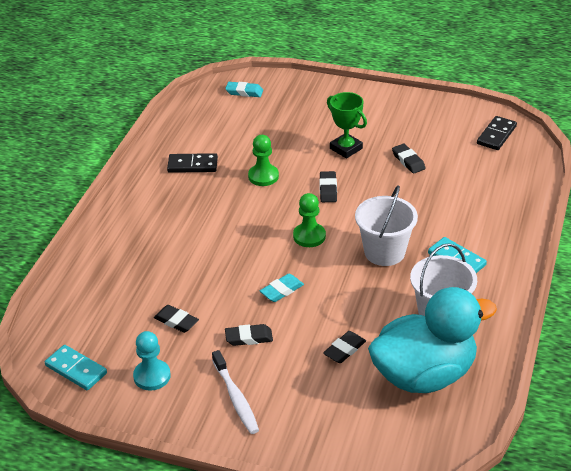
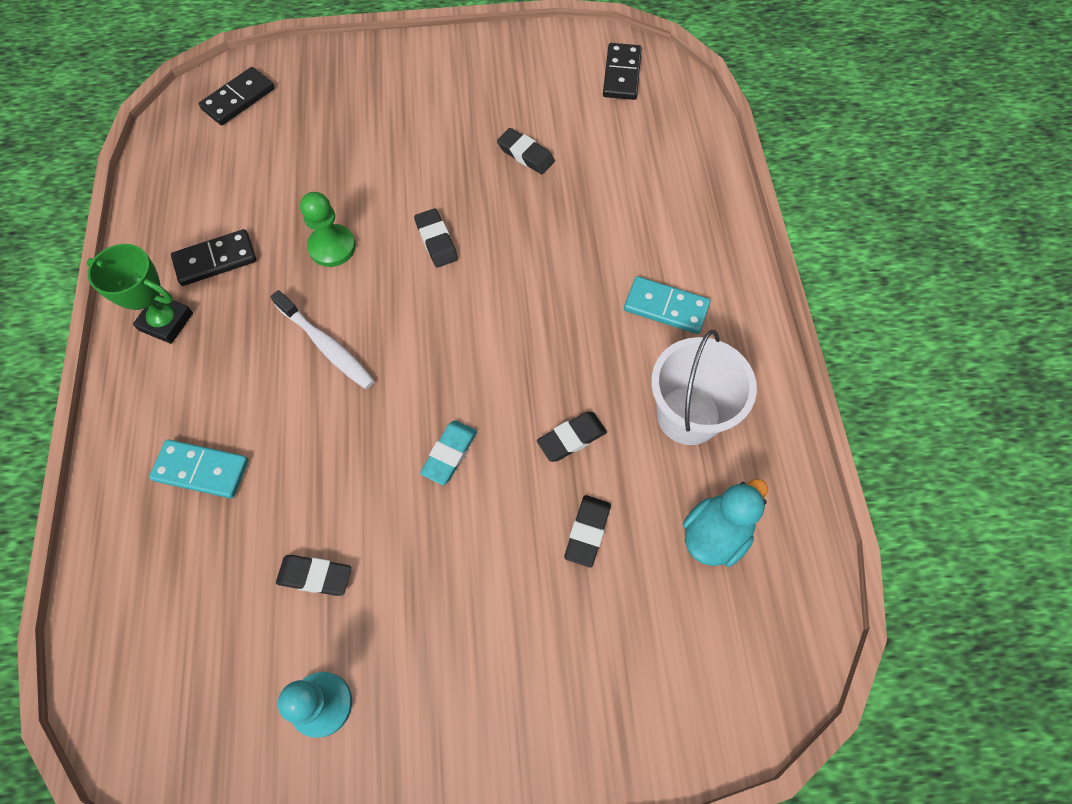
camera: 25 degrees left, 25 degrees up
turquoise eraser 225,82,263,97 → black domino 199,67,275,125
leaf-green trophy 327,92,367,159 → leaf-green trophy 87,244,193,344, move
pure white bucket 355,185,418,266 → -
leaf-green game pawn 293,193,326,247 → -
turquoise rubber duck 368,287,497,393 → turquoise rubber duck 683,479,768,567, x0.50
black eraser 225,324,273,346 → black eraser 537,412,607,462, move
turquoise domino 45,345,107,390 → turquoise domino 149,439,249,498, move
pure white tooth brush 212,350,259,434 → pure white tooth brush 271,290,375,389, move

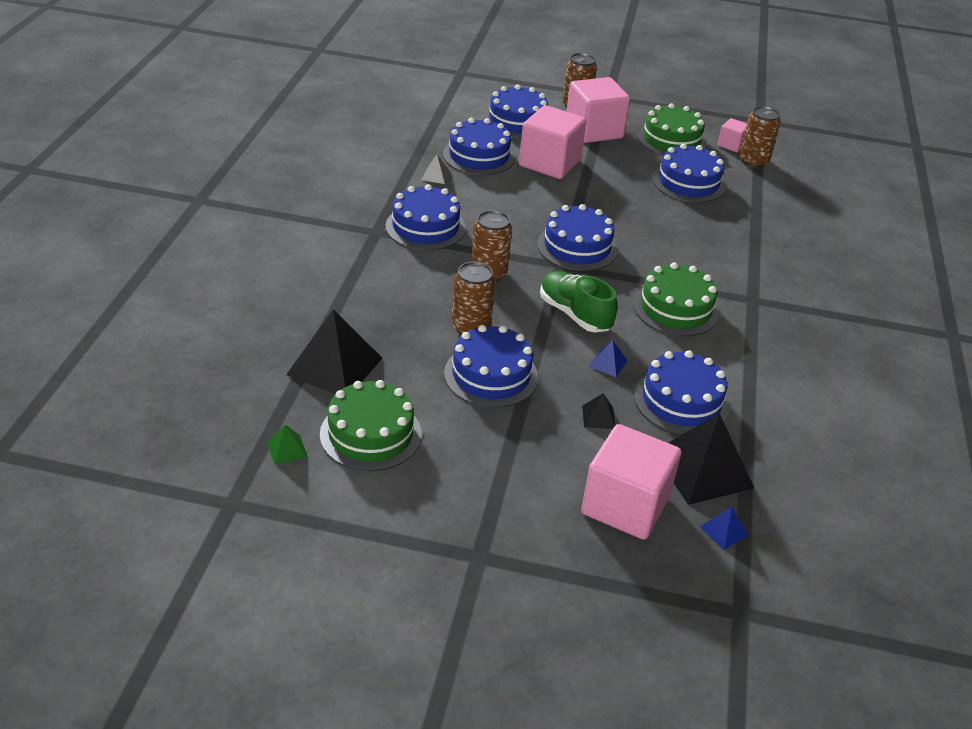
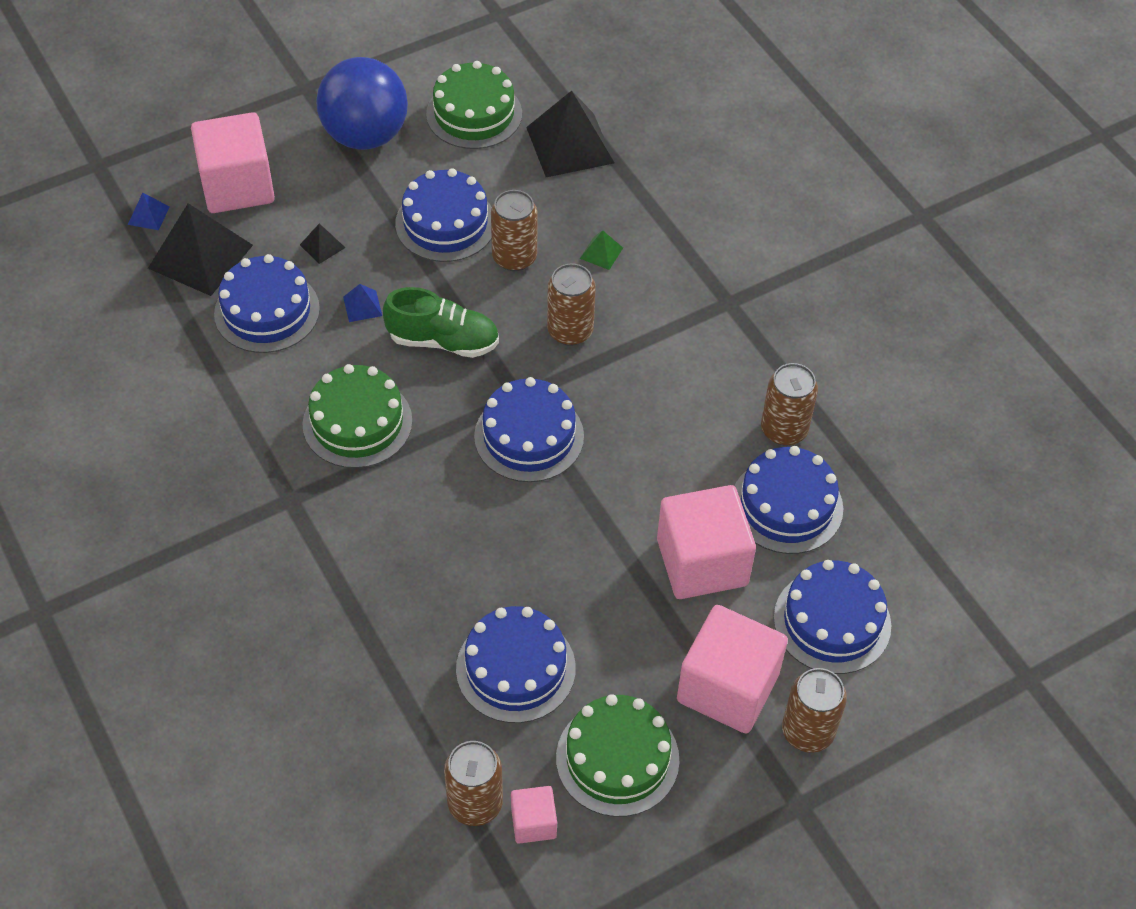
camera: 140 degrees right, 15 degrees up
grey solid pyramid 422,154,450,184 → russet can 761,363,818,446
royal blue layer cake 386,184,466,250 → -
leaf-green solid pyramid 267,425,308,465 → leaf-green solid pyramid 580,230,623,270, move
- → royal blue play ball 316,57,408,150

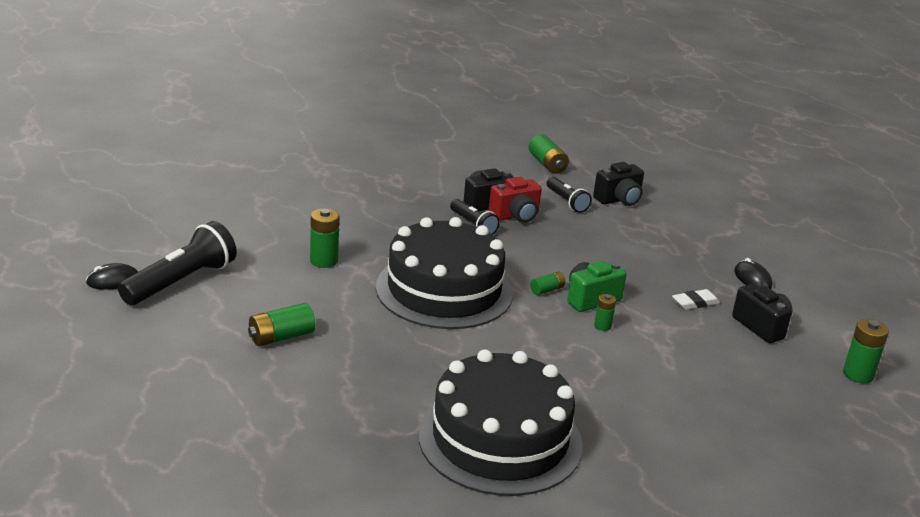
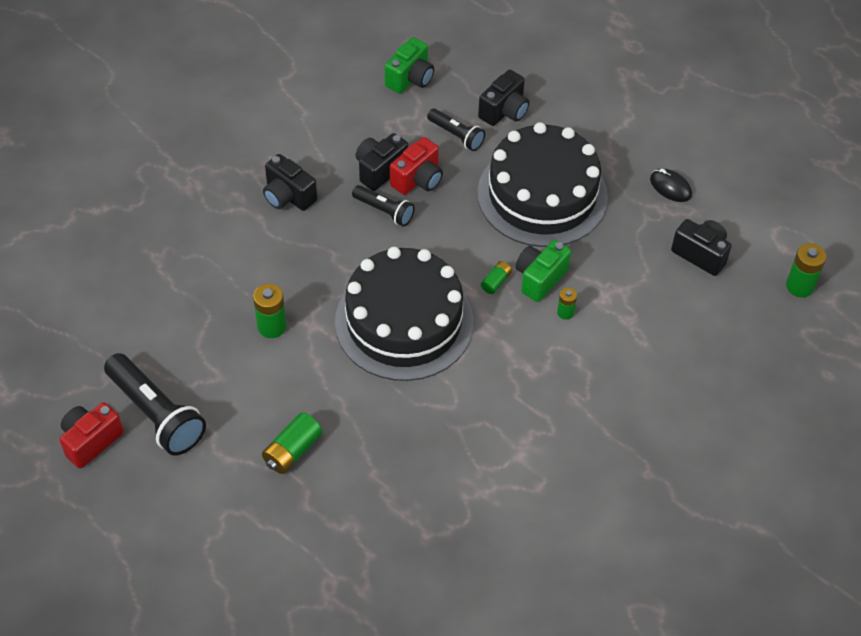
camera: 20 degrees left, 25 degrees up
leaf-green AA battery 529,134,569,174 → leaf-green compact camera 385,37,434,94
black pocket torch 118,221,237,305 → black pocket torch 104,353,206,456, 120 degrees clockwise
black PC mouse 86,263,138,290 → red compact camera 59,402,124,469
pure white eraser 672,289,720,310 → -
black layer cake 418,349,583,496 → black layer cake 477,122,608,247, move
- → black compact camera 263,154,317,211

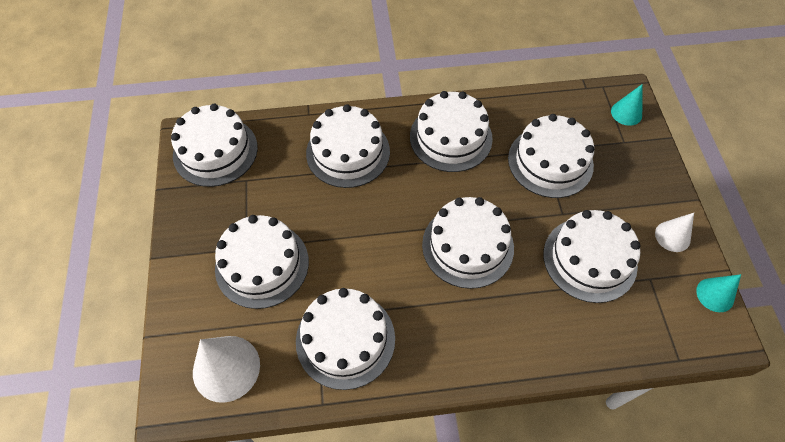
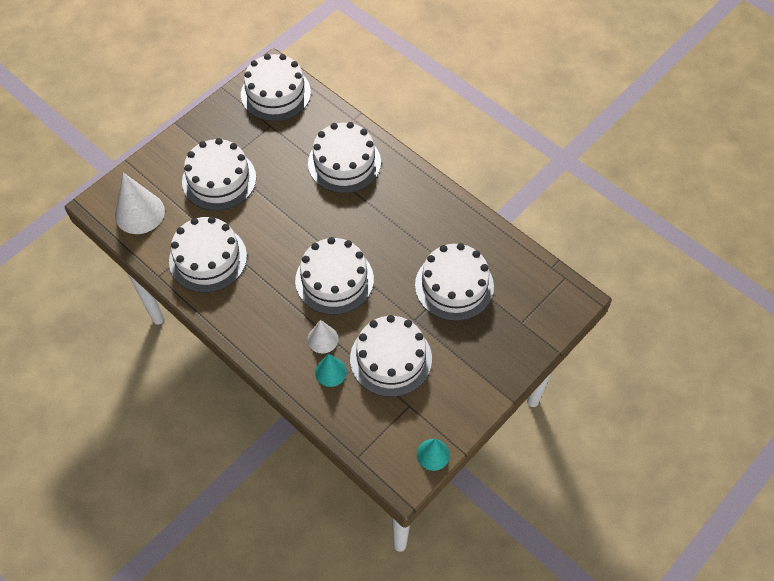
camera: 50 degrees right, 0 degrees up
turquoise solid cone 611,84,642,126 → turquoise solid cone 315,354,347,387, move
pure white layer cake 410,91,493,172 → -
pure white solid cone 655,213,694,252 → pure white solid cone 307,320,338,353, move

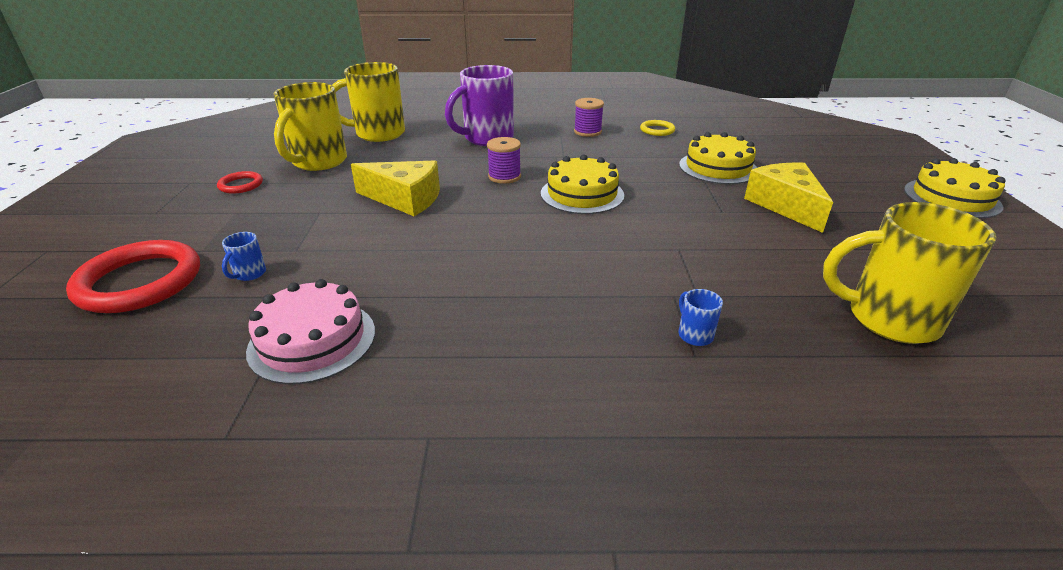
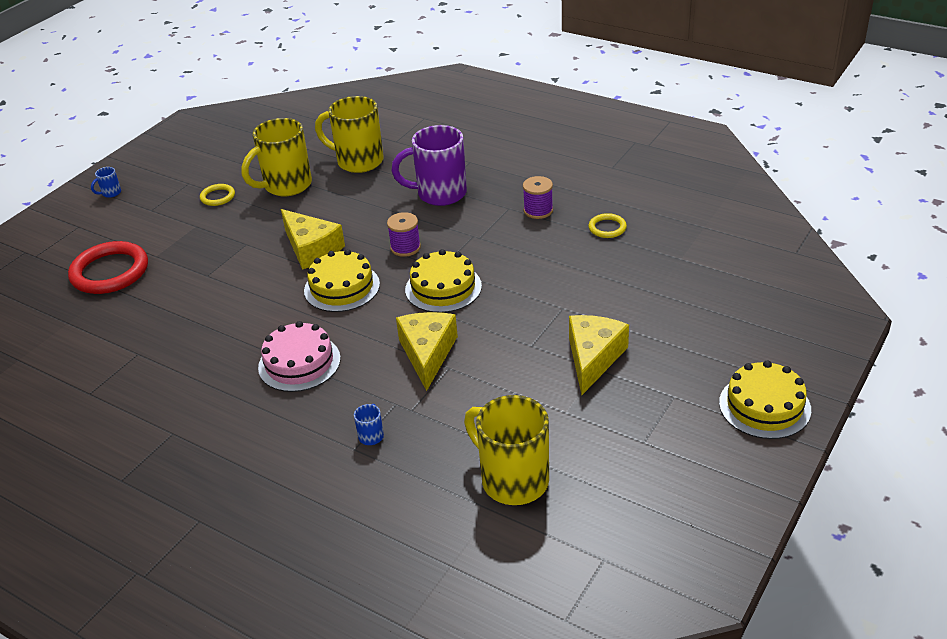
camera: 35 degrees right, 5 degrees up
bright yellow layer cake 679,132,757,184 → bright yellow layer cake 304,249,380,312, move
red torus 217,171,263,194 → bright yellow torus 200,184,235,206
royal blue mug 222,232,266,281 → royal blue mug 91,167,121,198, move
rosy layer cake 246,279,375,384 → rosy layer cake 258,321,341,392, move
- → bright yellow cheese 396,312,458,391

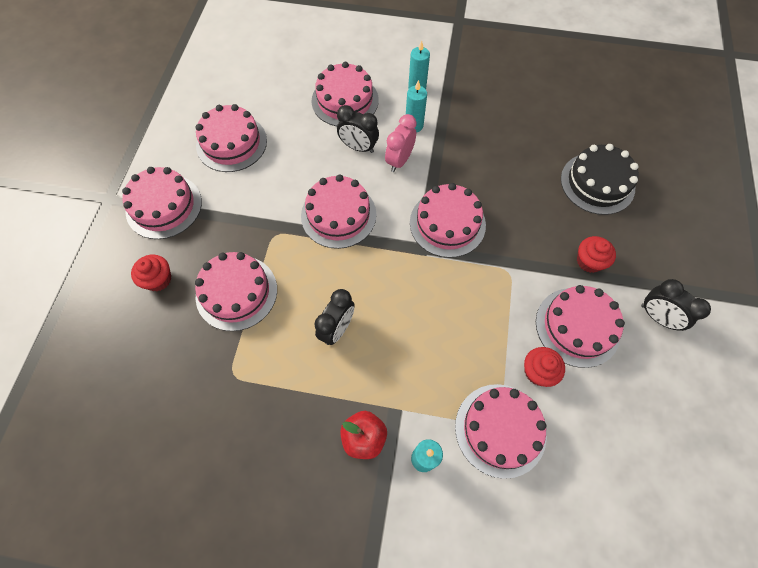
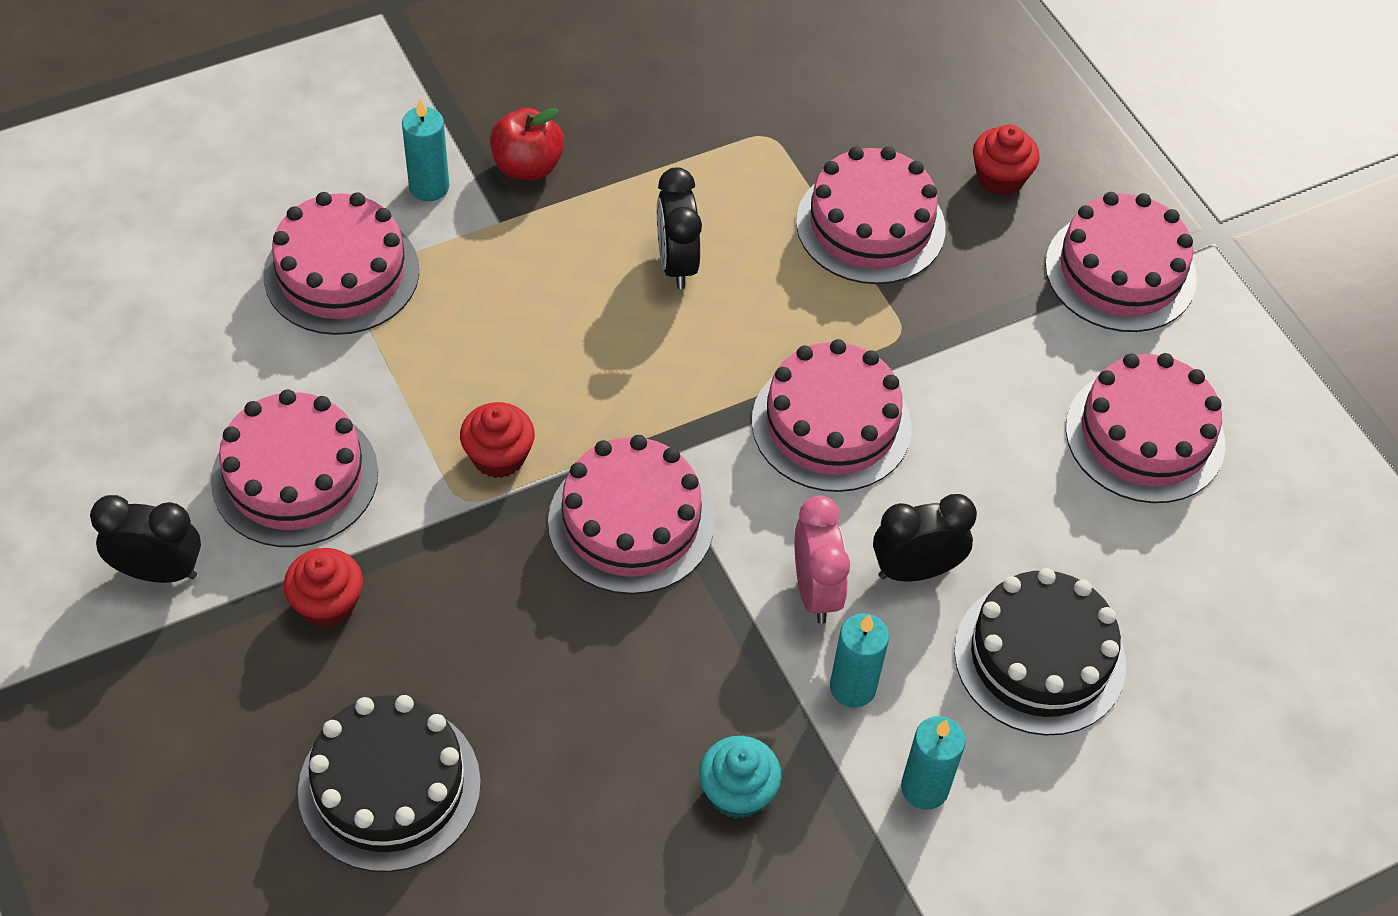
camera: 140 degrees right, 10 degrees down
rosy layer cake 312,62,379,126 → black layer cake 954,568,1126,736
red muffin 524,347,565,387 → red muffin 460,402,535,478, move
- → turquoise muffin 699,736,782,819

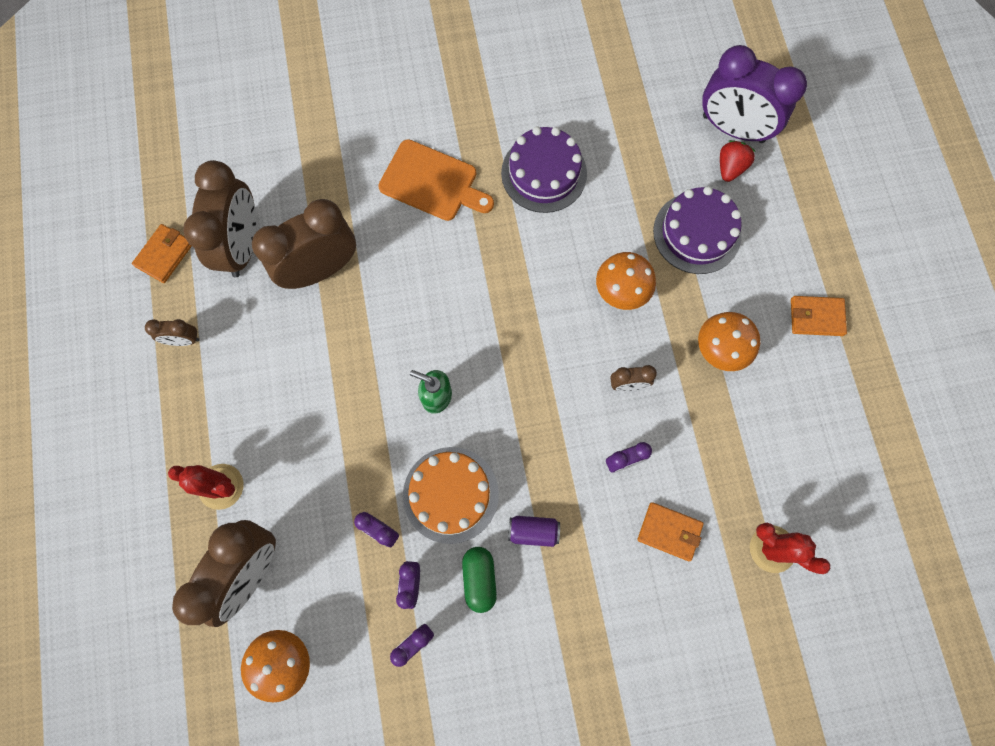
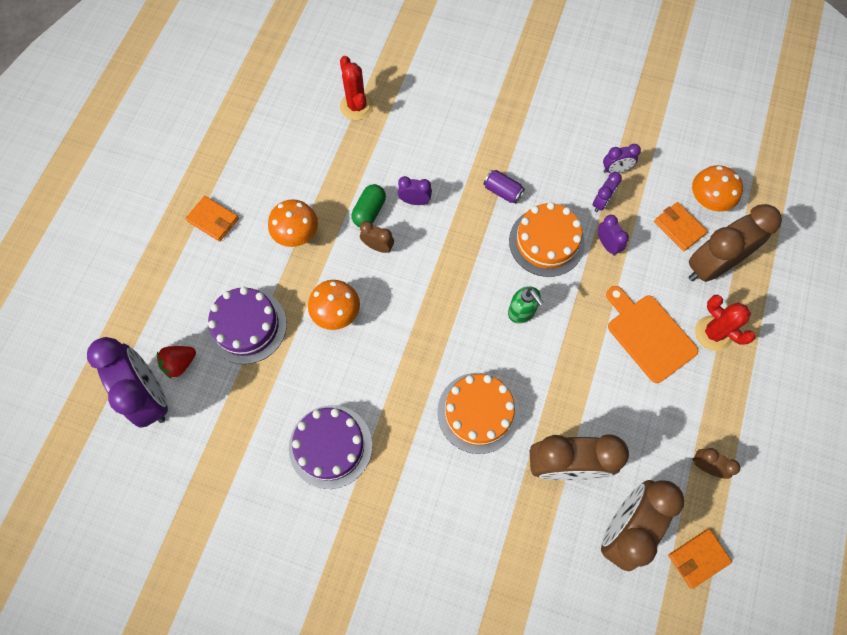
camera: 150 degrees left, 5 degrees down
bright orange chopping board 378,139,494,221 → bright orange chopping board 606,286,698,383, move
bright orange wallet 638,502,704,561 → bright orange wallet 654,202,708,251, move
leaf-green capsule 462,547,497,613 → leaf-green capsule 352,184,386,227, move
- → bright orange layer cake 437,373,520,454

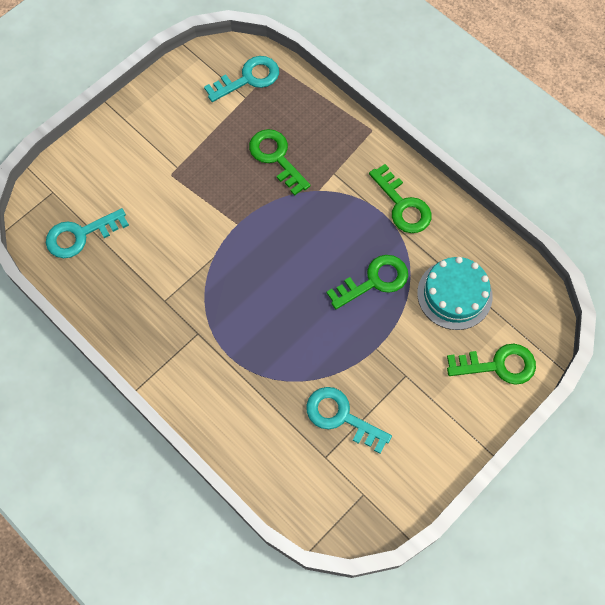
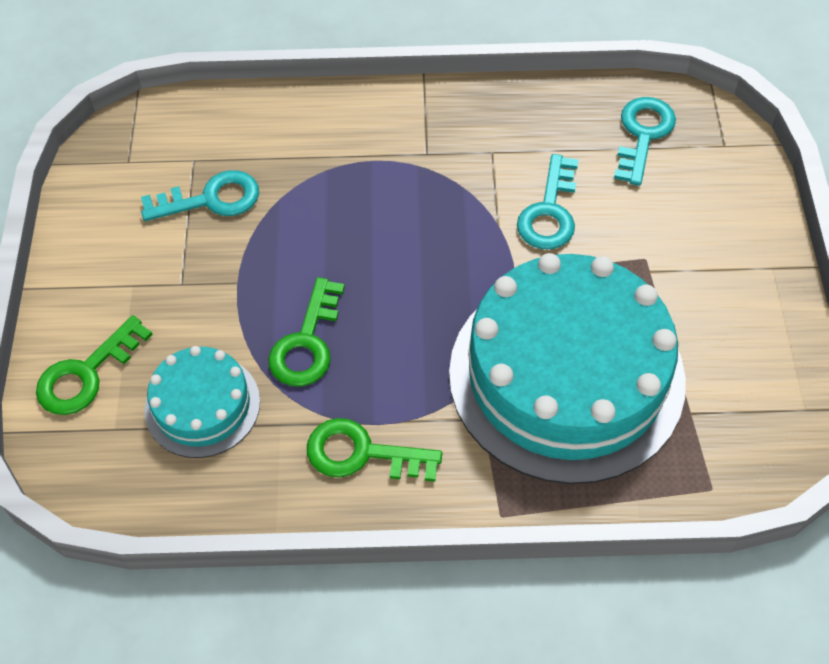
camera: 135 degrees right, 10 degrees down
turquoise door key 204,56,279,102 → turquoise door key 517,154,578,249, move
leaf-green door key 249,129,311,196 → turquoise layer cake 449,253,686,484

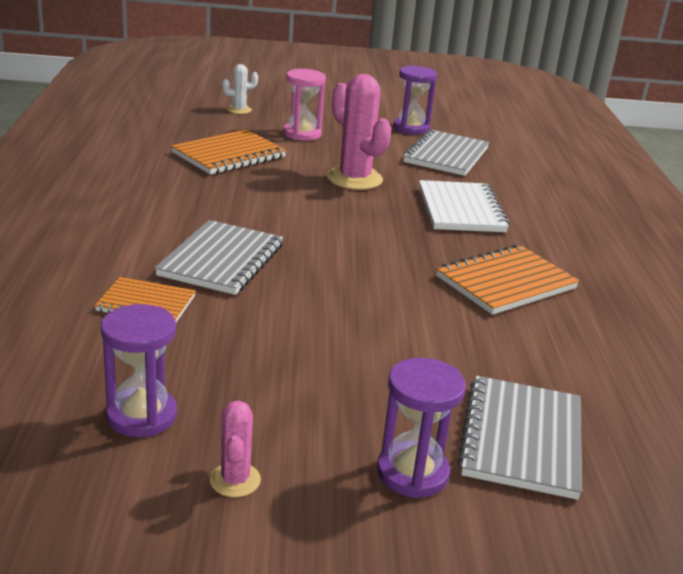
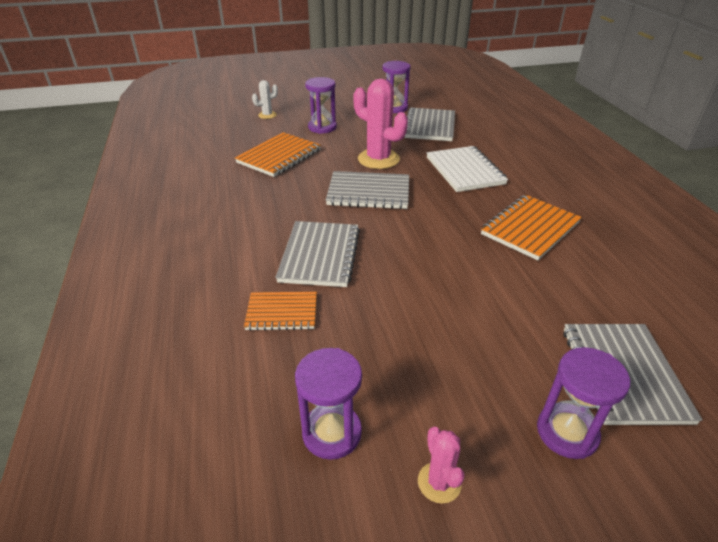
camera: 10 degrees left, 10 degrees up
rosy sand timer 283,69,326,141 → royal purple sand timer 305,77,337,134
- → grey notepad 326,171,409,209

